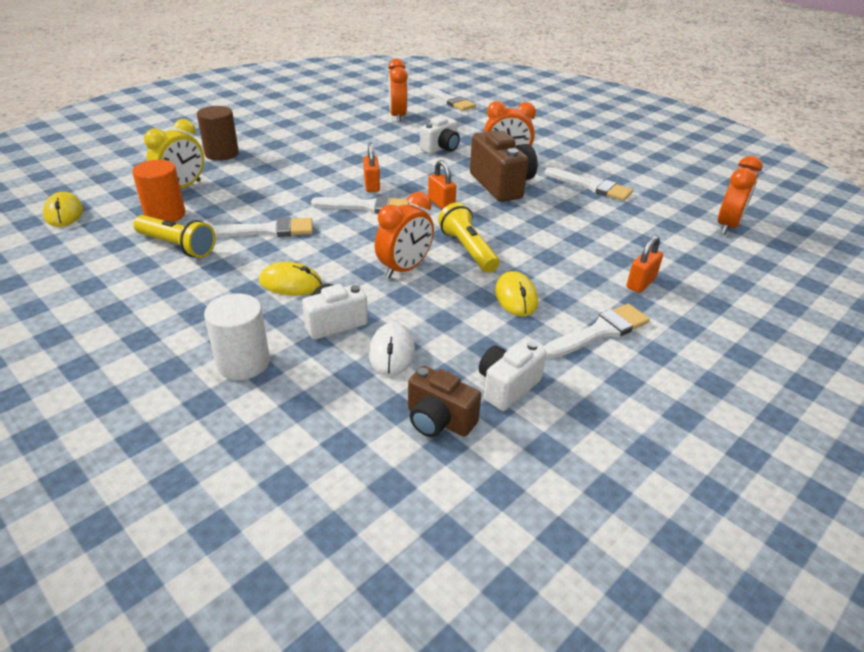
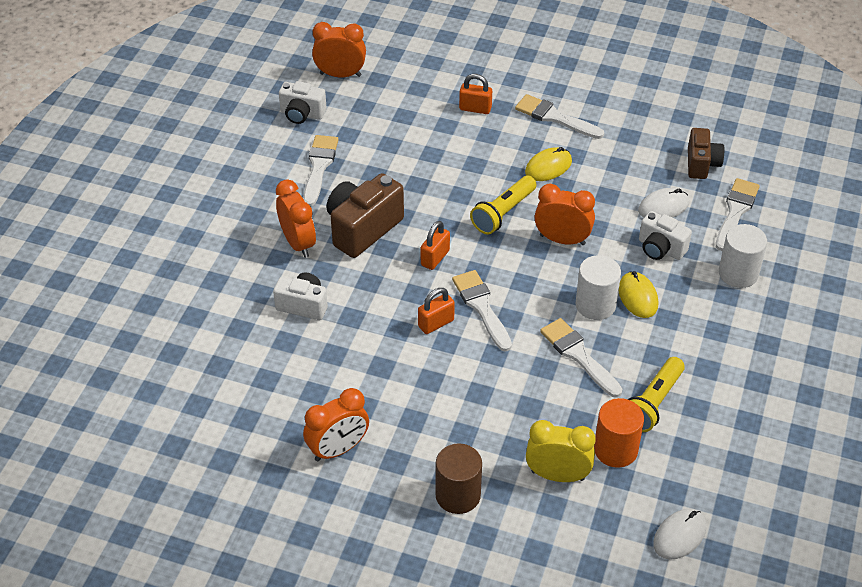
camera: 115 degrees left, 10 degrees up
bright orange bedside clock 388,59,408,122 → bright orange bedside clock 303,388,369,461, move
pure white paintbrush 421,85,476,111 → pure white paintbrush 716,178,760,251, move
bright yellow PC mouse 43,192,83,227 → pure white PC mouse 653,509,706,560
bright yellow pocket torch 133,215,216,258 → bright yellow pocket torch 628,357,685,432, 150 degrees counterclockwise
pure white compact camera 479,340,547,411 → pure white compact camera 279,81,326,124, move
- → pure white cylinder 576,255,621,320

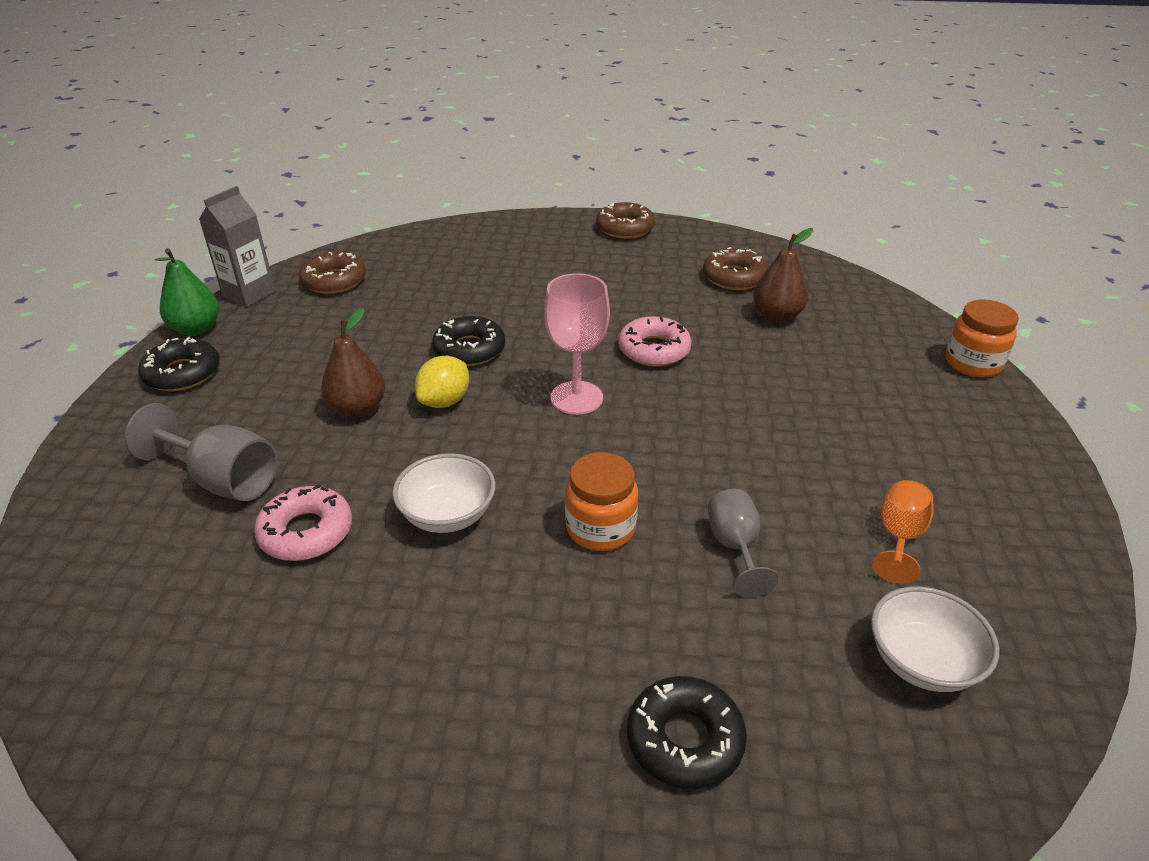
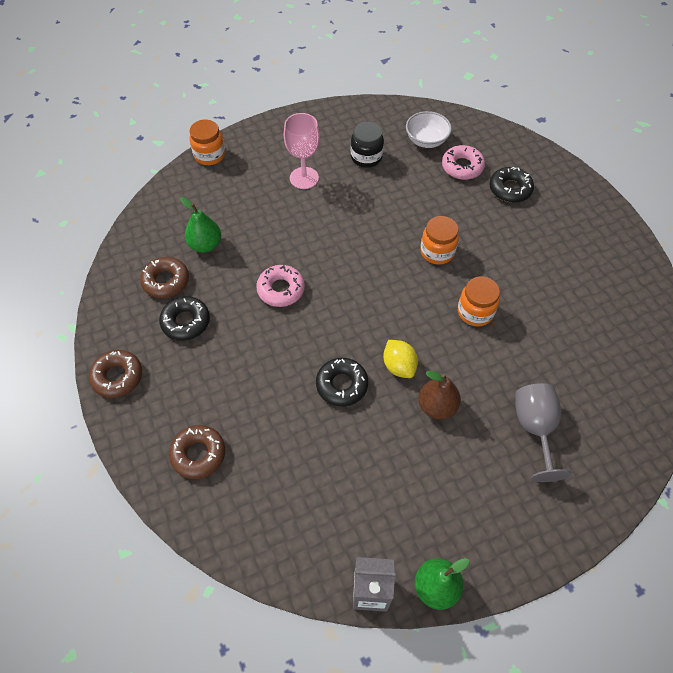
camera: 120 degrees left, 20 degrees up
russet toy pear 753,228,813,322 → leaf-green toy pear 180,197,221,253
russet doughnut 299,252,366,294 → russet doughnut 169,425,225,479, move
rosy chalice 544,273,610,415 → rosy chalice 284,113,320,189, move
black doughnut 138,337,220,391 → black doughnut 159,296,210,341, move
bright yellow toy lemon 415,356,469,408 → bright yellow toy lemon 383,340,418,378, 60 degrees clockwise
pure white serving bowl 392,453,496,533 → bright orange jar 458,277,500,327
bright orange chalice 872,480,934,584 → black jar 351,122,384,168
rosy doughnut 254,484,352,561 → rosy doughnut 442,145,485,180, move
grey chalice 707,489,778,597 → -

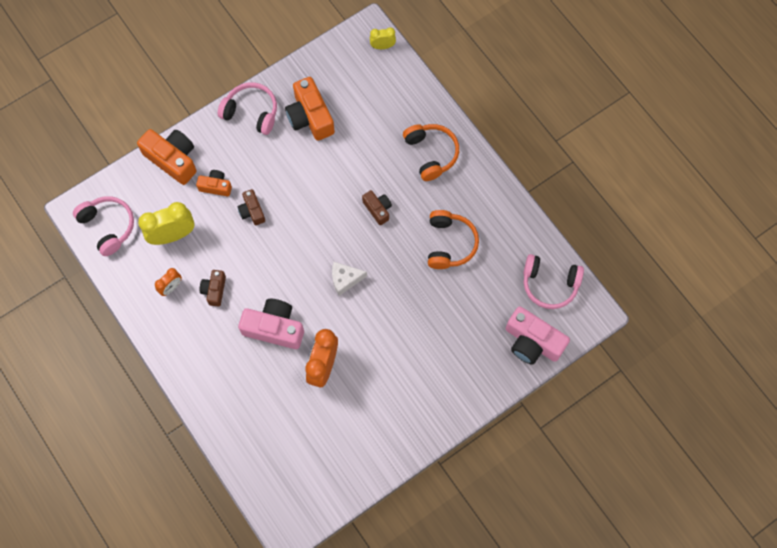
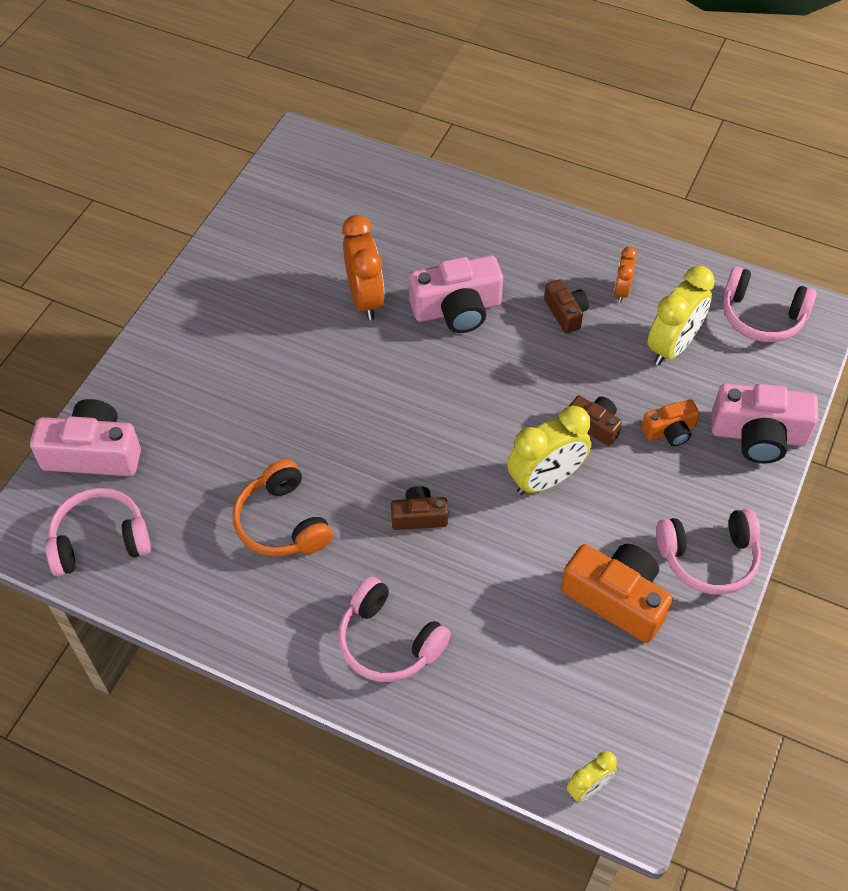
camera: 150 degrees right, 15 degrees down
bright orange headphones 403,124,459,181 → rosy headphones 338,577,451,682
bright orange compact camera 137,129,197,185 → rosy compact camera 712,384,819,463
russet compact camera 362,190,392,225 → russet compact camera 391,486,448,530, 150 degrees clockwise
pure white cheese 332,262,367,296 → -
- → bright yellow bedside clock 507,406,591,495

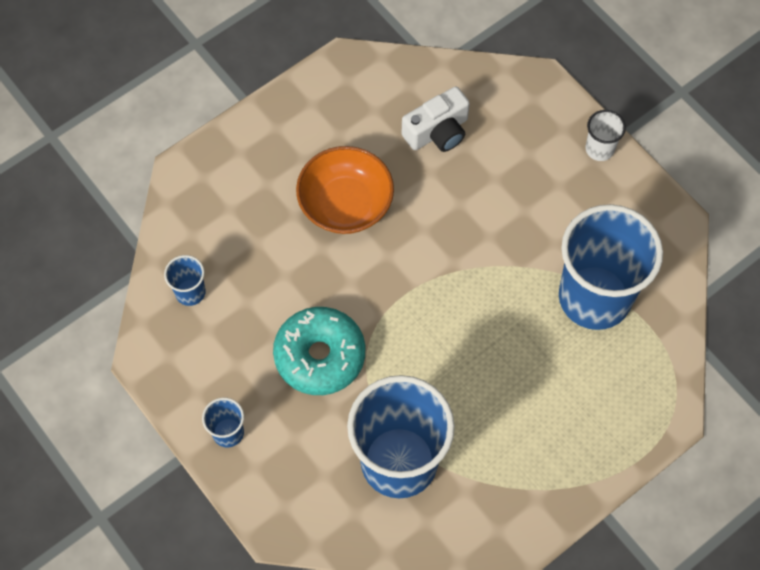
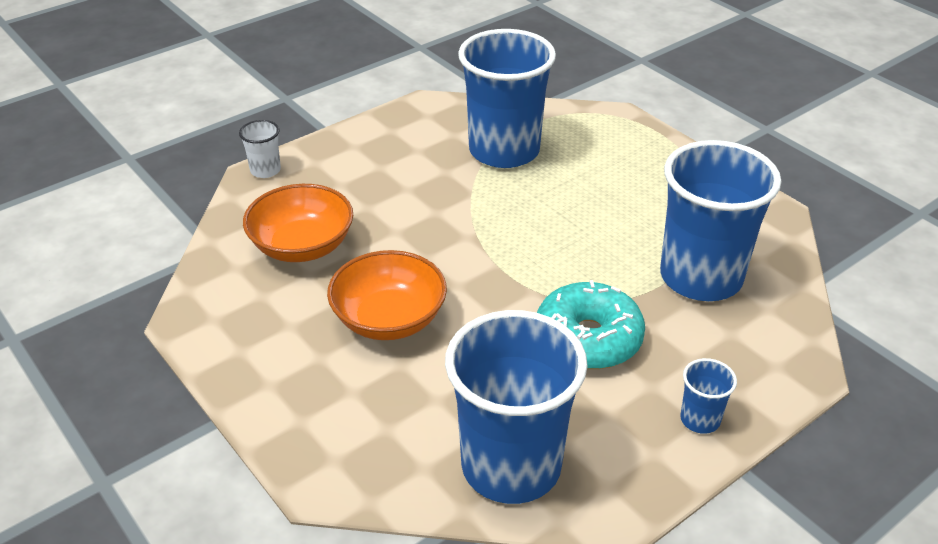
camera: 90 degrees left, 25 degrees down
pure white compact camera 402,86,470,152 → bright orange serving bowl 243,184,353,262
pure white tumbler 585,110,626,161 → pure white tumbler 239,120,281,178, move
royal blue tumbler 164,255,206,306 → royal blue tumbler 445,310,588,504, x2.39

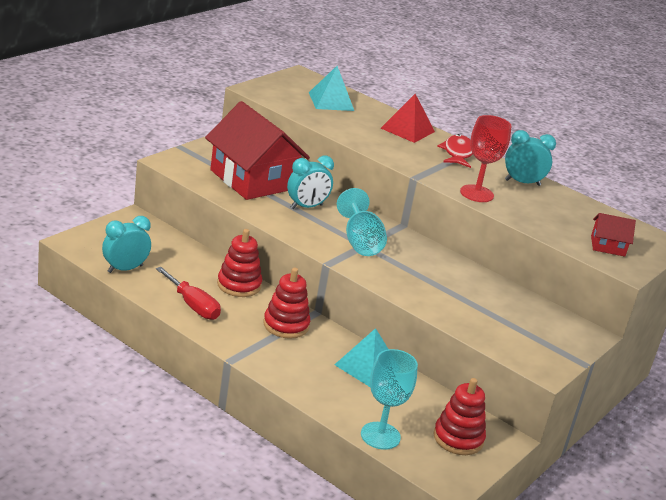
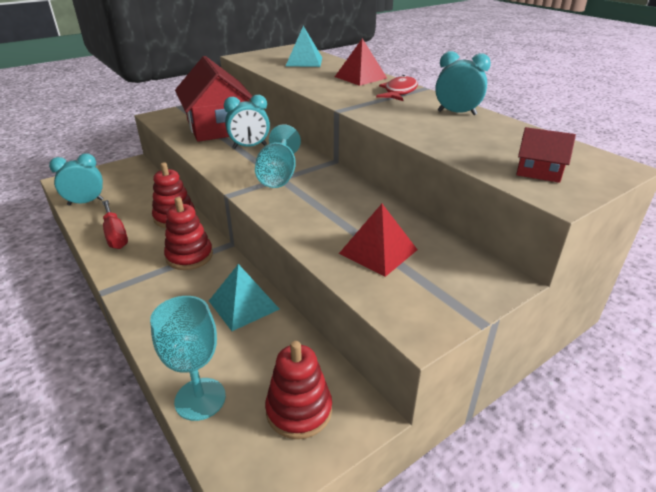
camera: 20 degrees right, 5 degrees up
red chalice 460,115,512,202 → -
- → red solid pyramid 339,204,418,277

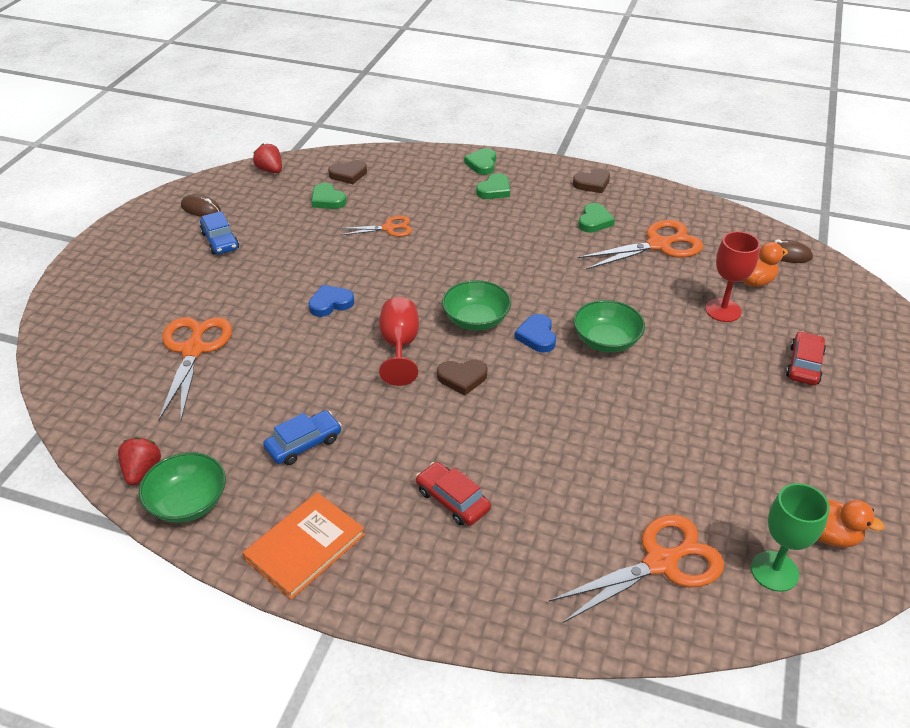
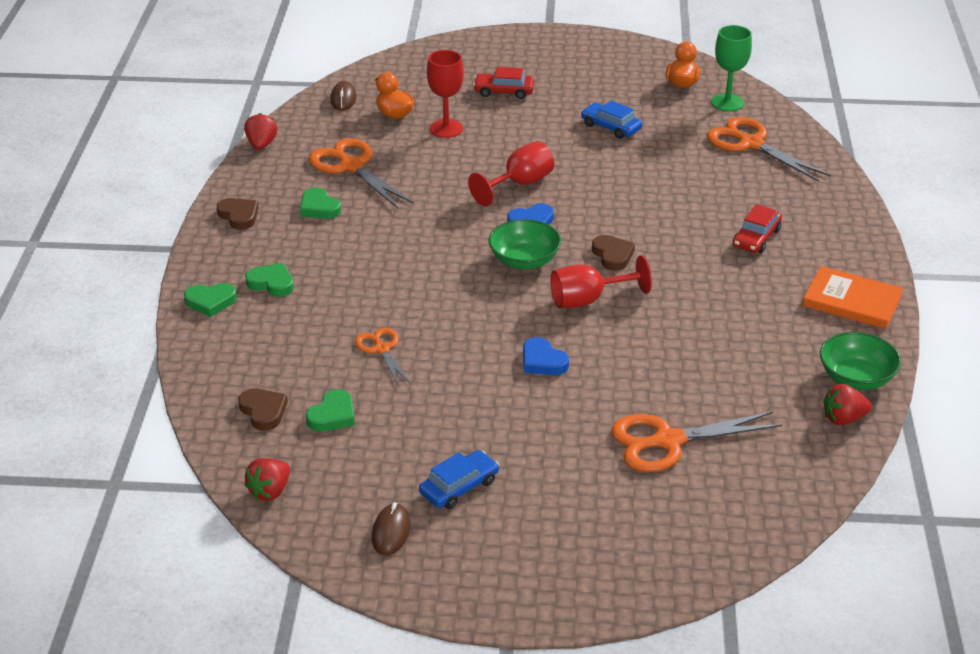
camera: 105 degrees left, 5 degrees down
leaf-green heart 578,203,615,233 → leaf-green heart 300,188,341,219, 135 degrees counterclockwise
leaf-green serving bowl 573,300,645,353 → red chalice 468,141,554,206
royal blue car 263,410,341,465 → royal blue car 581,101,642,139, move
- → red strawberry 244,113,277,150

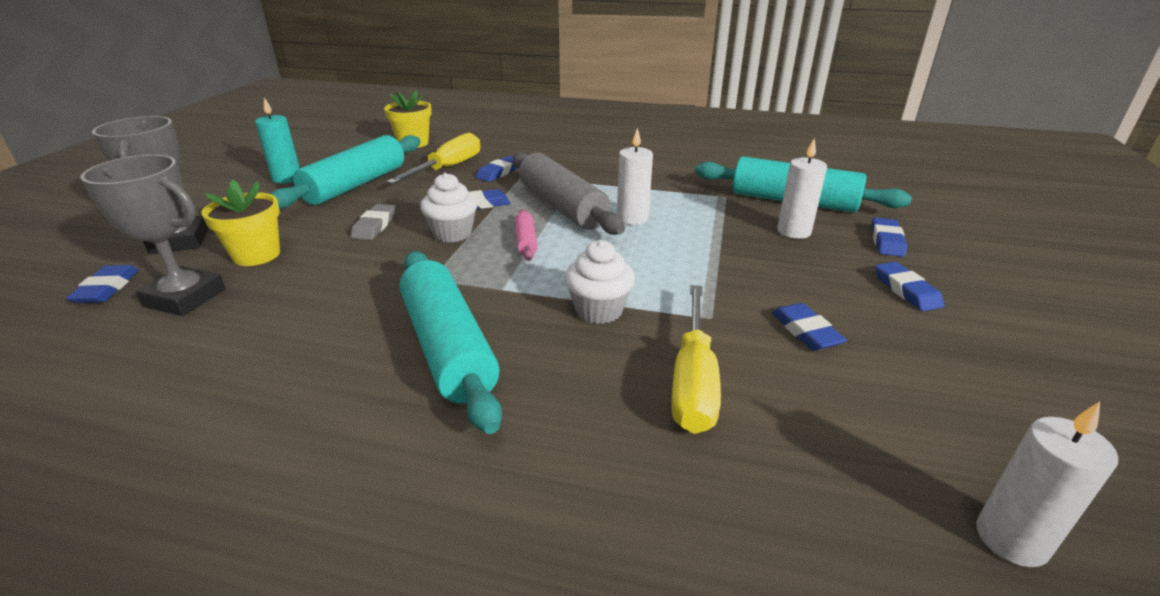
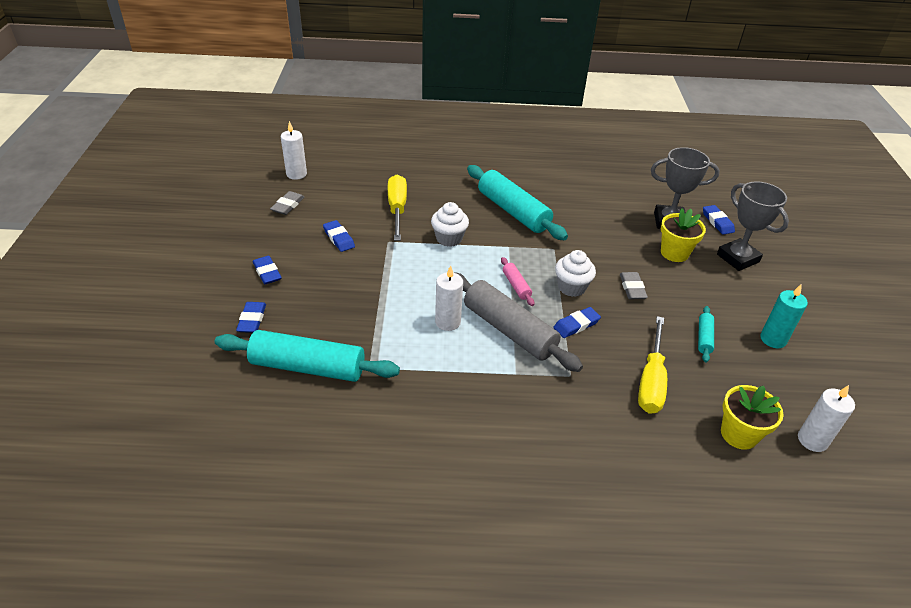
camera: 165 degrees right, 10 degrees up
turquoise dough roller 271,135,421,209 → turquoise dough roller 698,306,714,362, x0.45
pure white candle 777,138,827,239 → pure white candle 798,385,855,452, move
royal blue eraser 476,156,518,182 → -
- → grey eraser 270,191,305,215

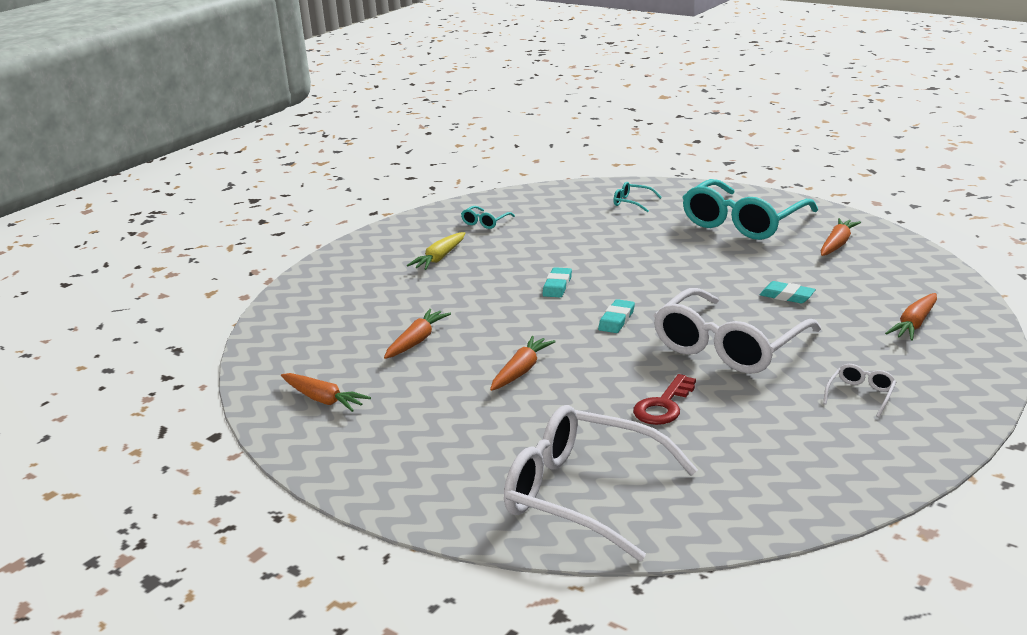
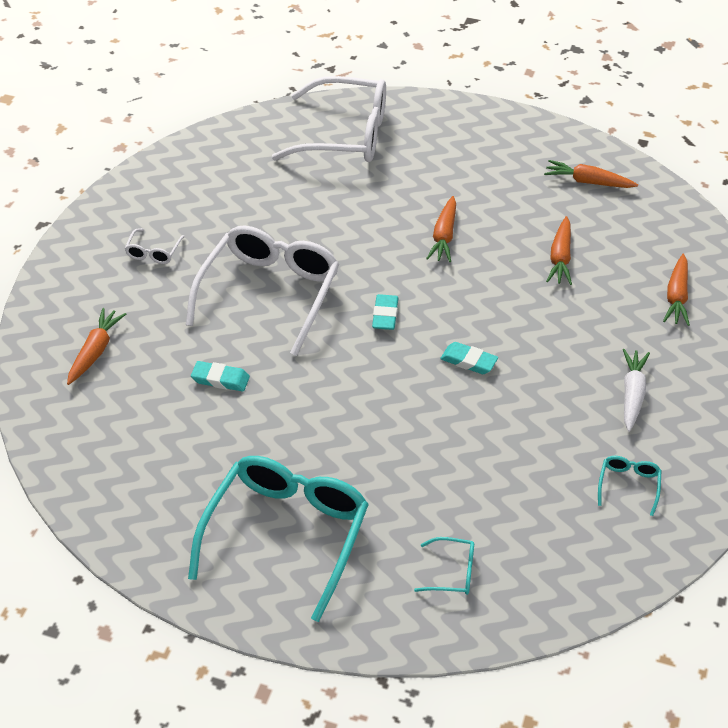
camera: 160 degrees right, 20 degrees up
bright orange toy carrot 821,218,861,256 → bright orange toy carrot 663,254,690,326, move
bright yellow toy carrot 407,232,465,270 → pure white toy carrot 623,349,650,432
turquoise eraser 543,267,572,297 → turquoise eraser 440,342,498,374, 60 degrees counterclockwise
red door key 633,374,696,425 → -

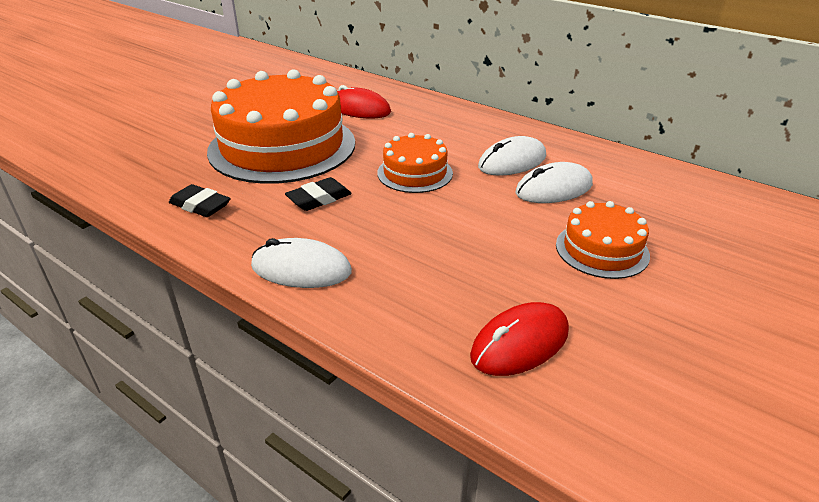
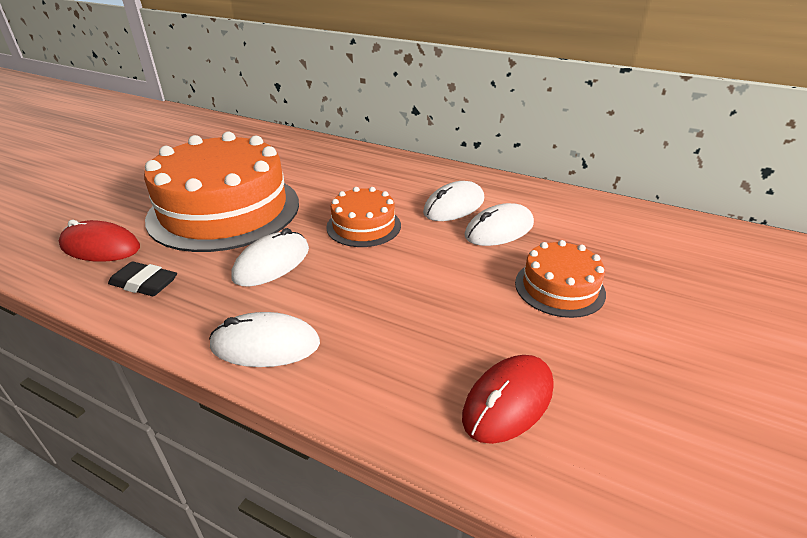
camera: 10 degrees left, 0 degrees up
red PC mouse 337,85,391,118 → red PC mouse 59,220,140,262, move
black eraser 285,177,352,211 → pure white PC mouse 231,228,309,286

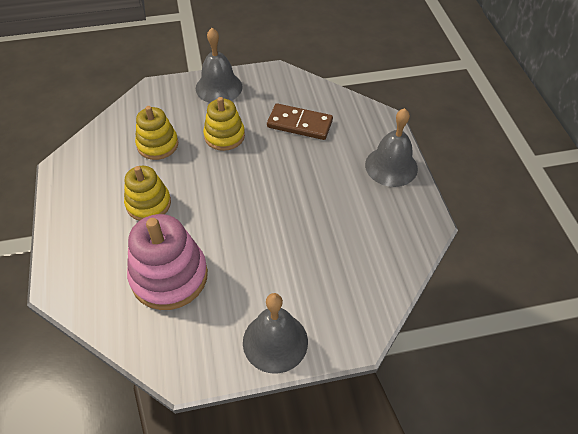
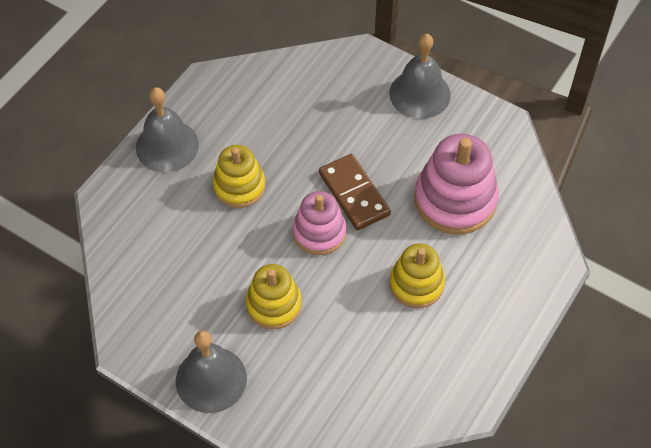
camera: 135 degrees left, 5 degrees up
russet domino 267,103,333,140 → russet domino 319,154,391,230, move
bright yellow ring stacker 135,106,178,160 → bright yellow ring stacker 213,145,265,208, move
- → rosy ring stacker 293,191,346,255

